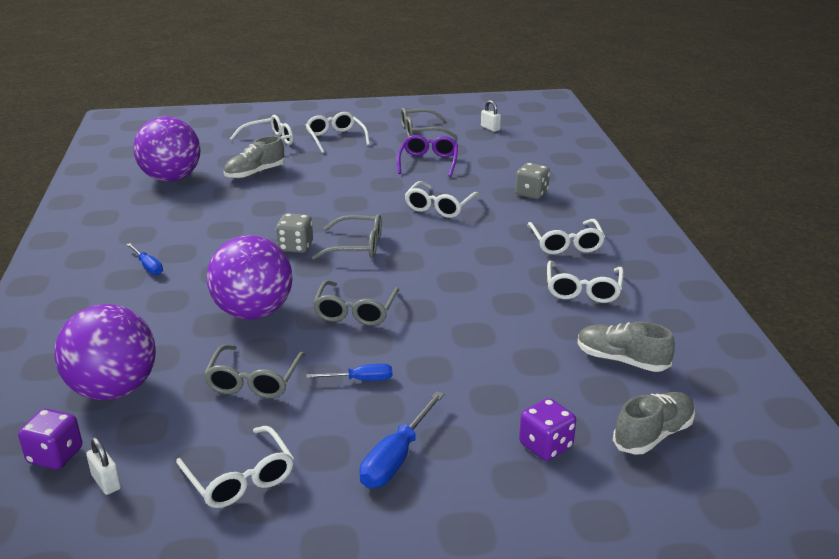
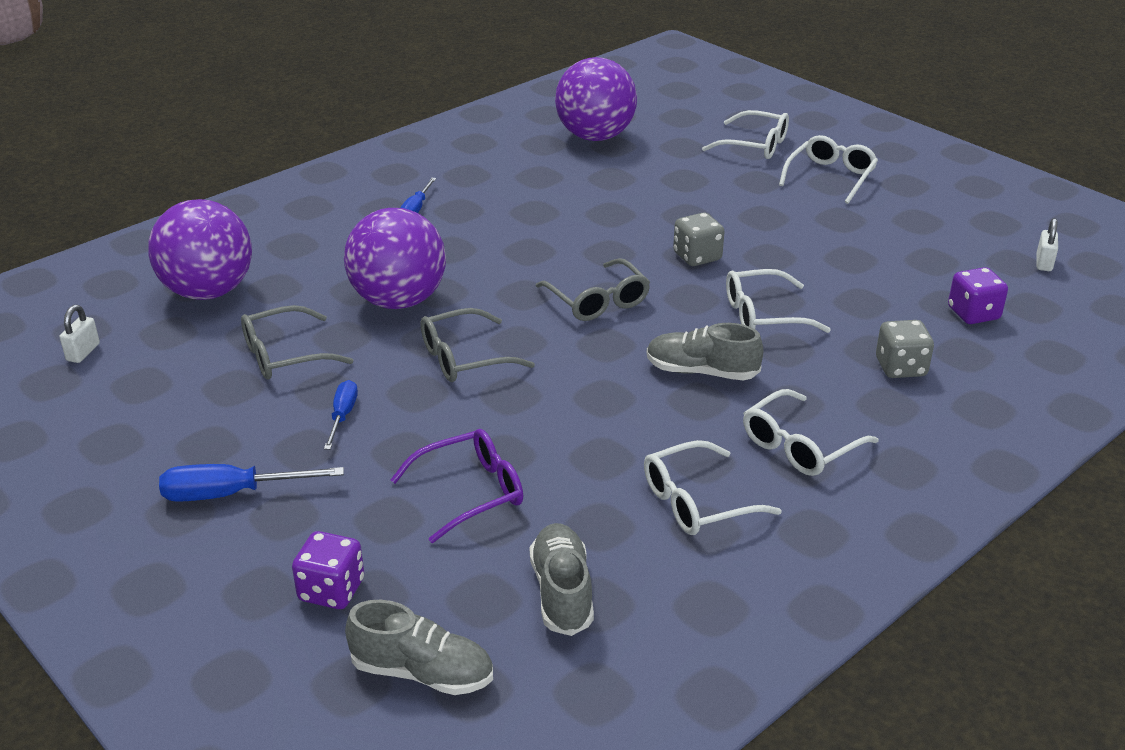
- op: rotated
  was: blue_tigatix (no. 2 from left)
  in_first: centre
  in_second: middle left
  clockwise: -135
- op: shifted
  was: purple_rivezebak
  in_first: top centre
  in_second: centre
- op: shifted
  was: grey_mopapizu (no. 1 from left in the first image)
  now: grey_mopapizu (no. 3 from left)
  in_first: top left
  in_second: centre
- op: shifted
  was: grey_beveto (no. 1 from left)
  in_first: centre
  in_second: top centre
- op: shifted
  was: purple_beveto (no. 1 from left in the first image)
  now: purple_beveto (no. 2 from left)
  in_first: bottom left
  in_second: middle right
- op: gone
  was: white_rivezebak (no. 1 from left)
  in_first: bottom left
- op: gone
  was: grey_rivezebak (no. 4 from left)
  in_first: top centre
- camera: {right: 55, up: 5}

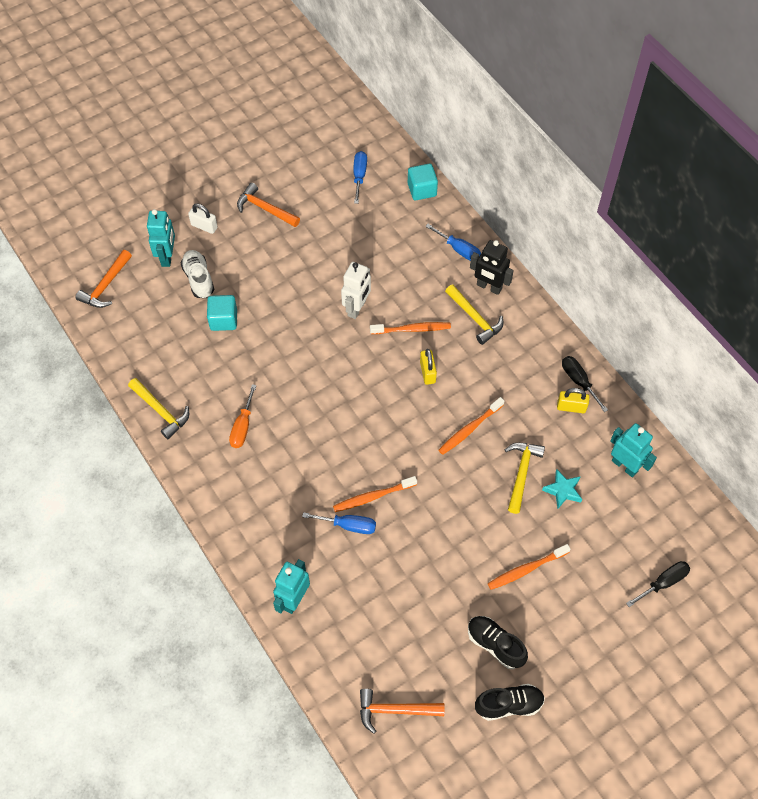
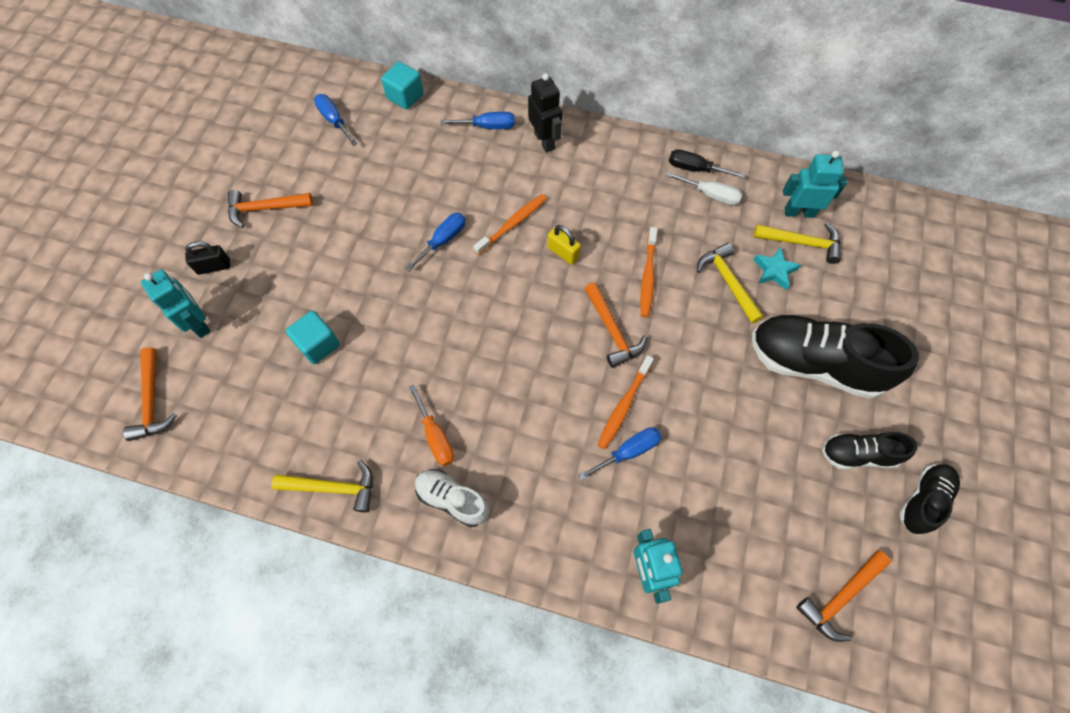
- op: repainted
  was: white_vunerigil
  now: black_vunerigil
  in_first: top left
  in_second: middle left
- op: swapped
  was: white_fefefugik
  now: blue_tigatix (no. 2 from left)
  in_first: centre
  in_second: centre
- op: shifted
  was: white_mopapizu
  in_first: middle left
  in_second: bottom centre
- op: rotated
  was: black_fefefugik
  in_first: centre
  in_second: top centre
  clockwise: -105
- op: new
  now: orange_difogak (no. 3 from left)
  in_second: centre
- op: swapped
  was: yellow_vunerigil (no. 2 from left)
  now: white_tigatix
  in_first: middle right
  in_second: top centre
- op: swapped
  was: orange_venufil (no. 4 from left)
  now: black_mopapizu (no. 1 from left)
  in_first: bottom right
  in_second: middle right
- op: shifted
  was: yellow_difogak (no. 2 from left in the first image)
  now: yellow_difogak (no. 3 from left)
  in_first: centre
  in_second: middle right
- op: gone
  was: black_tigatix (no. 2 from left)
  in_first: bottom right
- camera: {right: -40, up: 5}

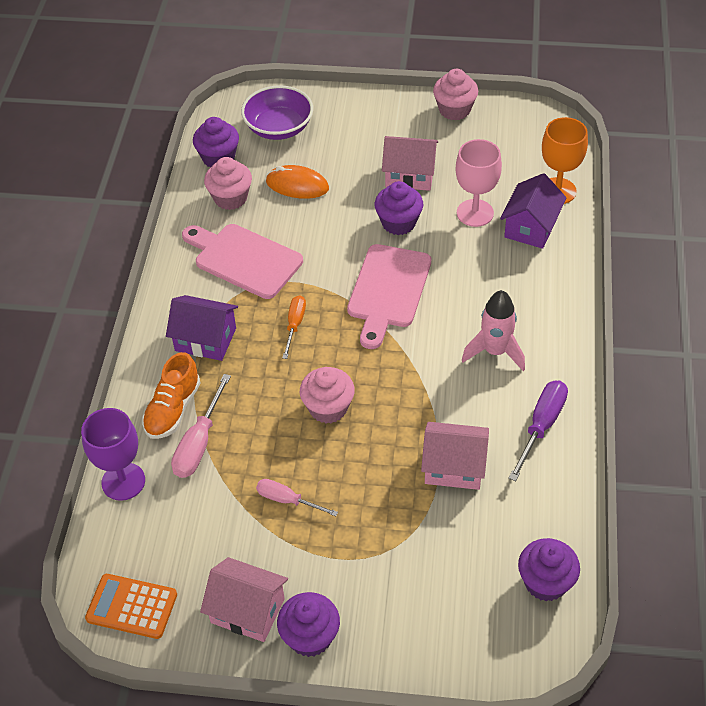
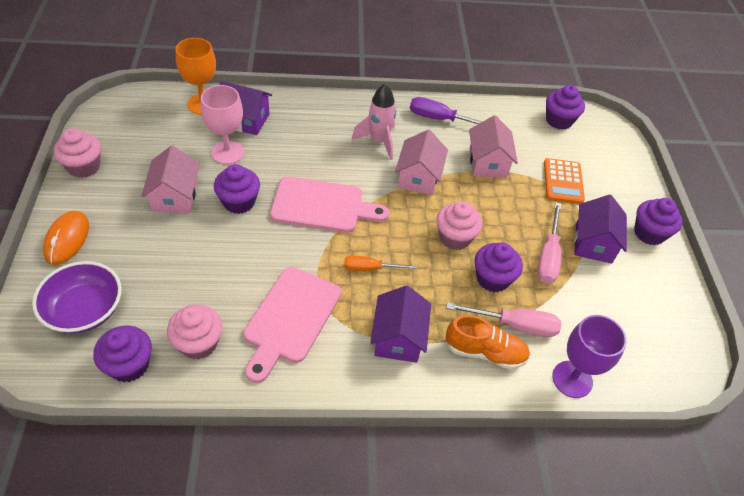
- op: shifted
  was: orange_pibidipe
  in_first: top centre
  in_second: middle left
- op: shifted
  was: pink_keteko (no. 1 from left in the first image)
  now: pink_keteko (no. 2 from left)
  in_first: bottom centre
  in_second: top centre
- op: new
  now: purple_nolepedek (no. 3 from left)
  in_second: middle right
- op: scaled
  was: pink_tigatix (no. 2 from left)
  in_first: bottom centre
  in_second: middle right
  ratio: 1.5
- op: shifted
  was: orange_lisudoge
  in_first: bottom left
  in_second: middle right
- op: new
  now: purple_keteko (no. 3 from left)
  in_second: middle right
- camera: {right: -105, up: 0}

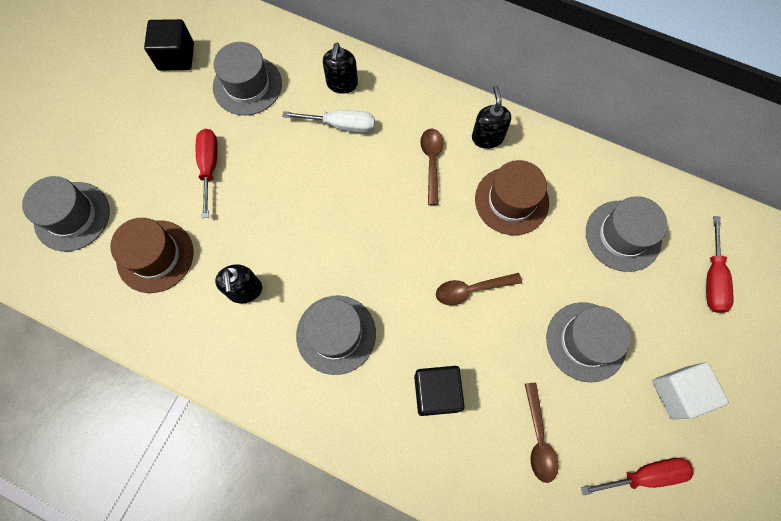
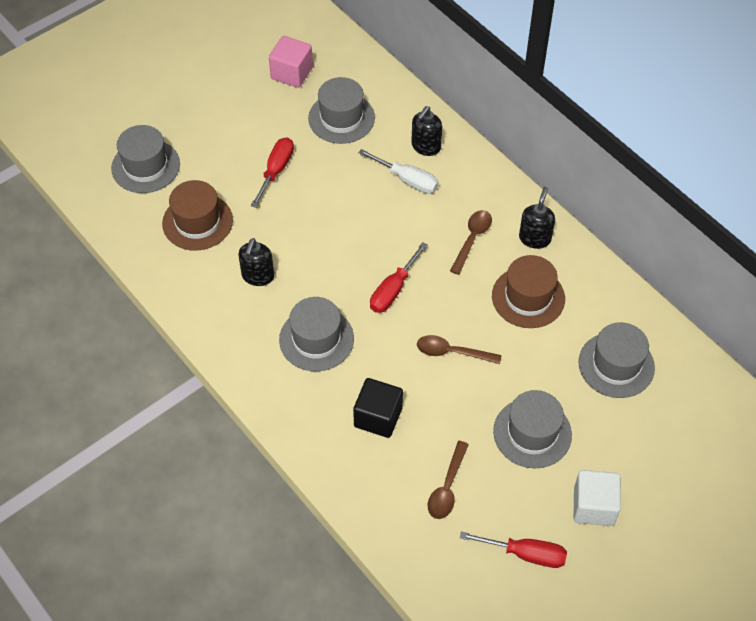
- op: repainted
  was: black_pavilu (no. 1 from left)
  now: pink_pavilu
  in_first: top left
  in_second: top centre
- op: shifted
  was: red_tigatix (no. 3 from left in the first image)
  now: red_tigatix (no. 2 from left)
  in_first: middle right
  in_second: centre
- camera: {right: 25, up: -15}

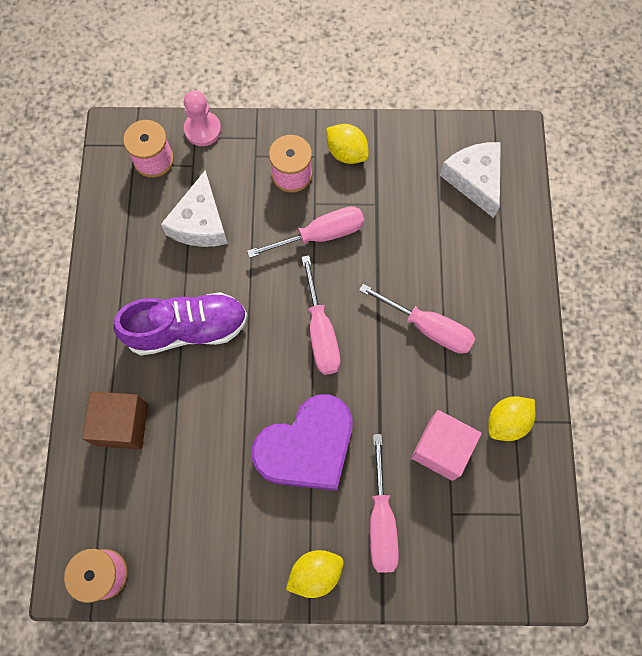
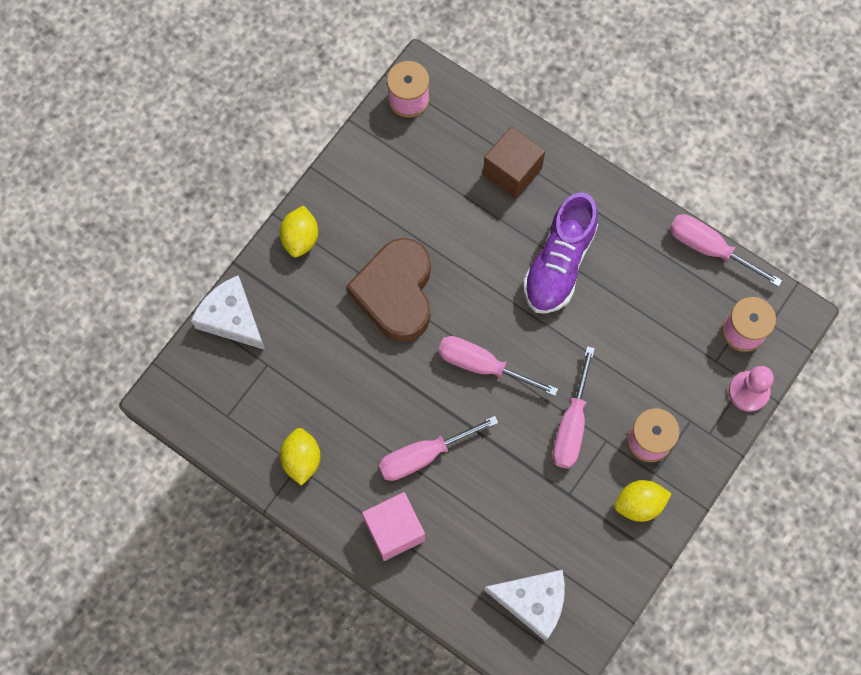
- op: shifted
  was: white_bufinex (no. 1 from left)
  in_first: top left
  in_second: middle left
- op: repainted
  was: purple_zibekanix
  now: brown_zibekanix
  in_first: bottom centre
  in_second: centre
- op: shifted
  was: pink_pavilu
  in_first: bottom right
  in_second: bottom centre
- op: shifted
  was: pink_tigatix (no. 3 from left in the first image)
  now: pink_tigatix (no. 4 from left)
  in_first: bottom centre
  in_second: middle right
- camera: {right: 125, up: 0}

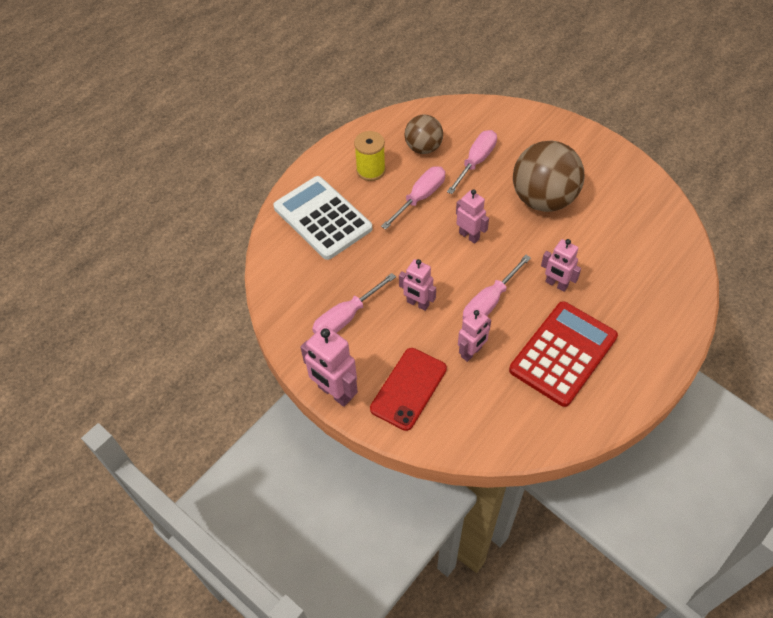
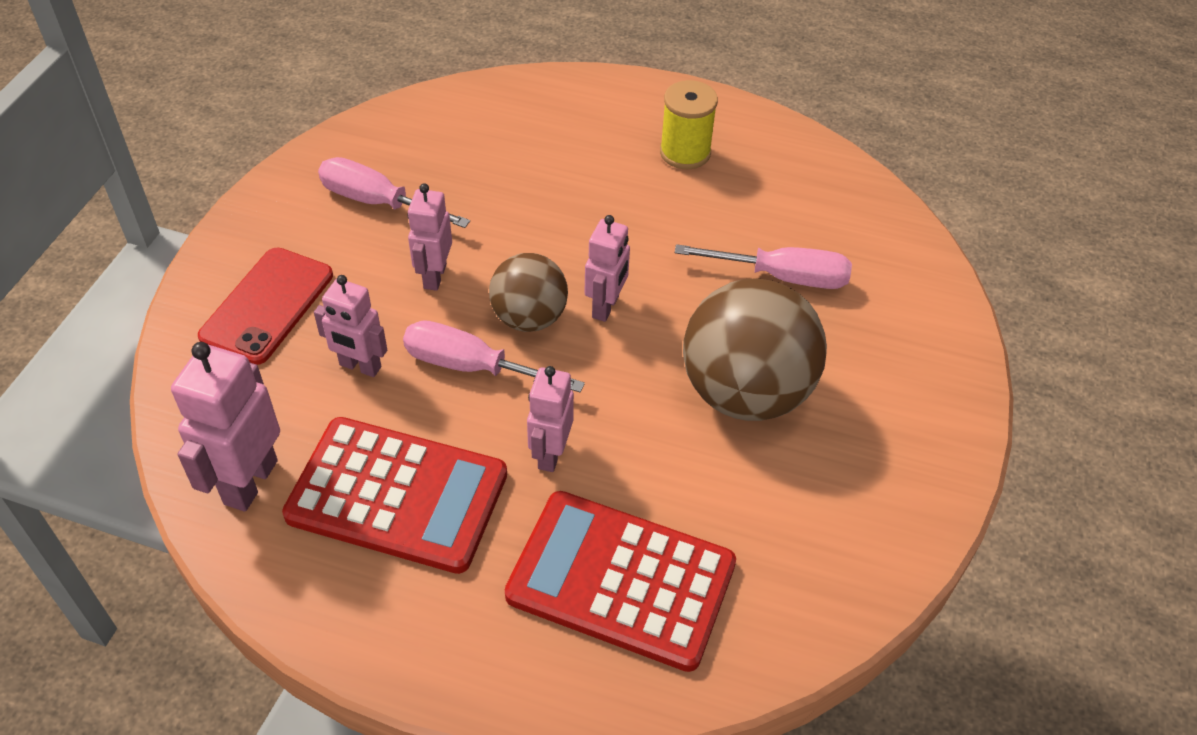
- op: shifted
  was: pink_fefefugik (no. 1 from left)
  in_first: centre
  in_second: middle left
- op: rotated
  was: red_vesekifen
  in_first: centre
  in_second: middle left
  clockwise: -75
- op: shifted
  was: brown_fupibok (no. 1 from left)
  in_first: top centre
  in_second: centre
- op: new
  now: red_lisudoge (no. 2 from left)
  in_second: bottom centre
- op: gone
  was: white_lisudoge
  in_first: centre
- op: gone
  was: pink_tigatix (no. 2 from left)
  in_first: top centre
- camera: {right: 65, up: -5}

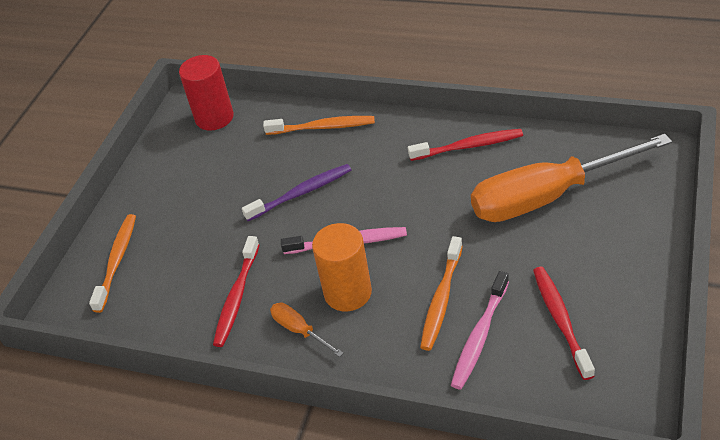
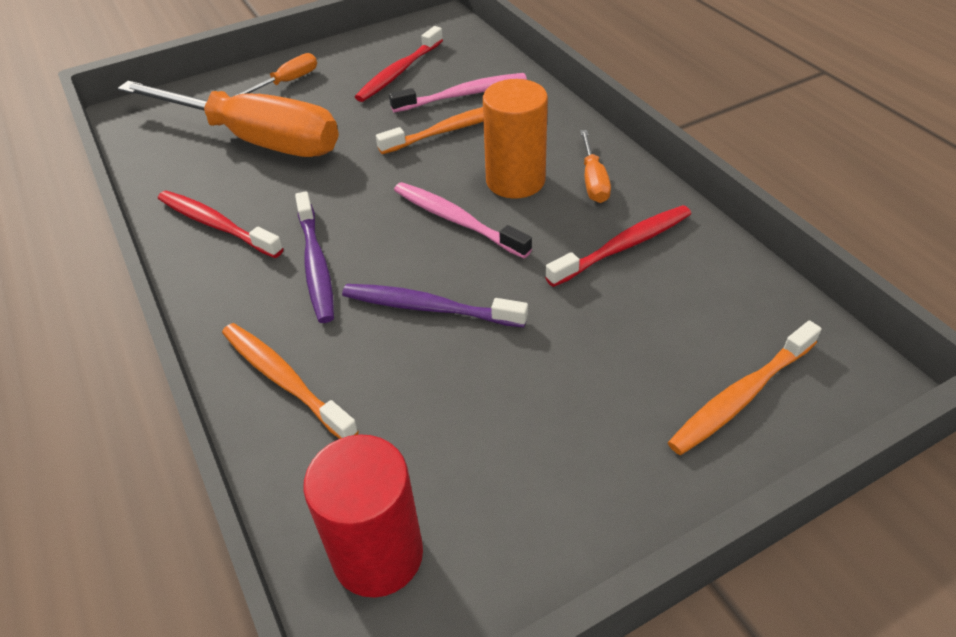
- op: new
  now: orange_tigatix (no. 2 from left)
  in_second: top left
- op: new
  now: purple_venufil (no. 1 from left)
  in_second: middle left
- camera: {right: -140, up: 0}

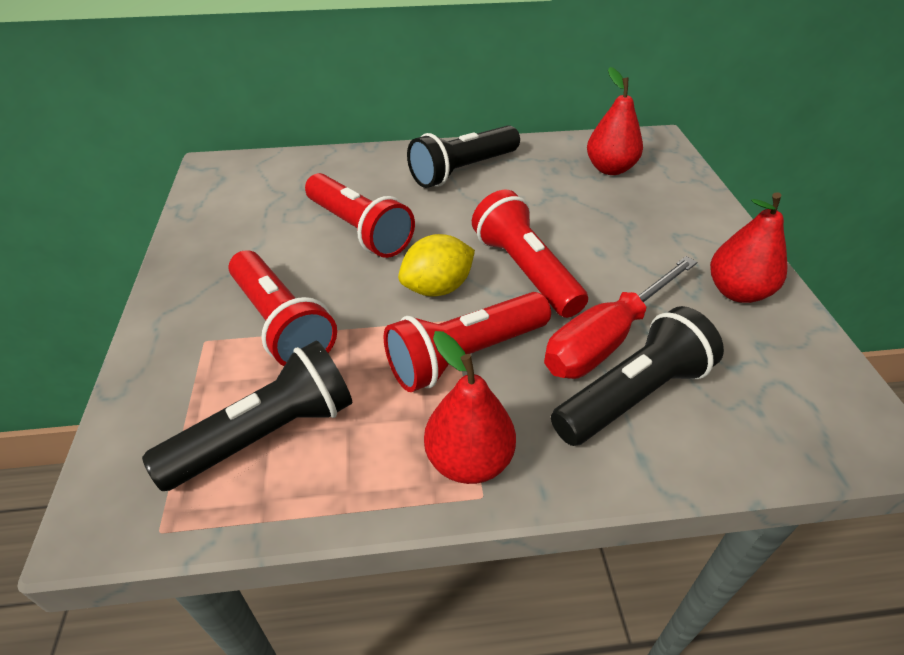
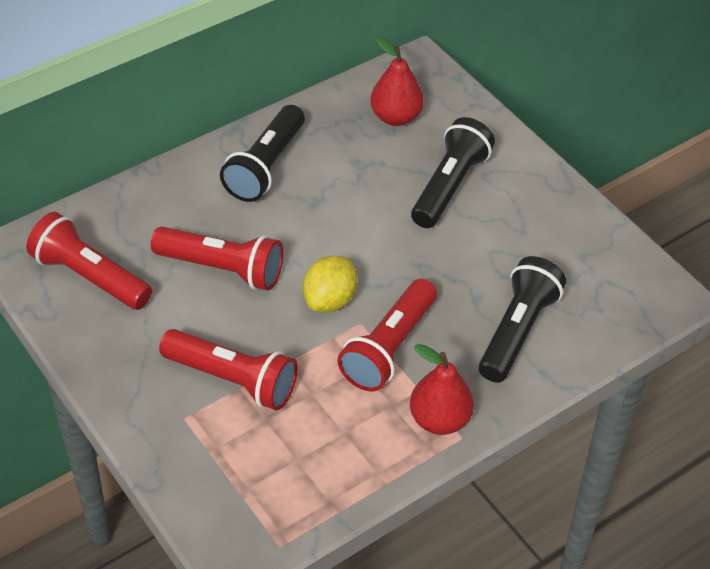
- op: shifted
  was: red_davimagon (no. 4 from left in the first image)
  now: red_davimagon (no. 1 from left)
  in_first: centre
  in_second: middle left
- op: shifted
  was: black_davimagon (no. 1 from left in the first image)
  now: black_davimagon (no. 2 from left)
  in_first: middle left
  in_second: top centre
- op: gone
  was: red_tigatix
  in_first: middle right
- op: gone
  was: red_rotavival (no. 3 from left)
  in_first: middle right
- camera: {right: -30, up: 5}

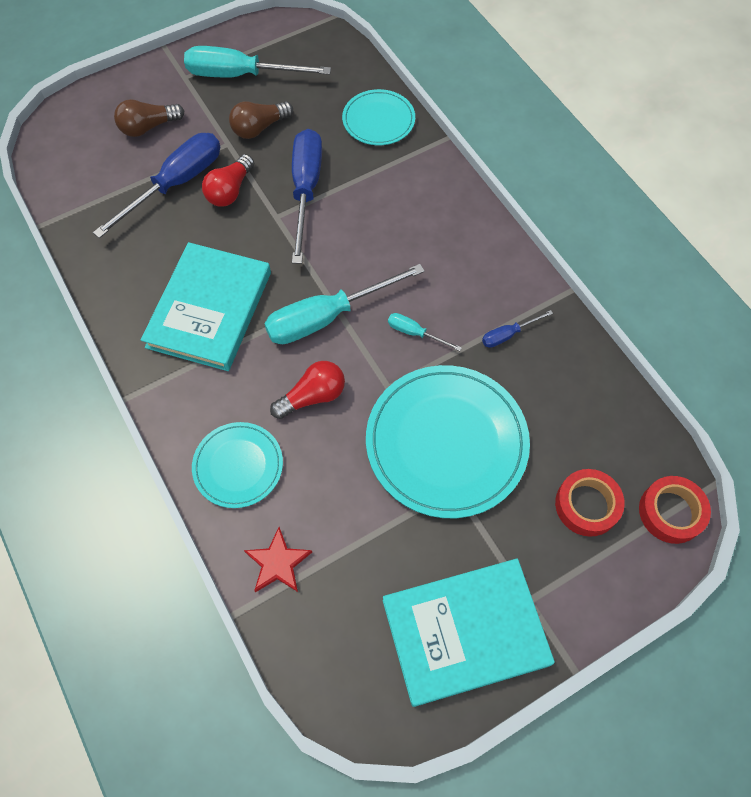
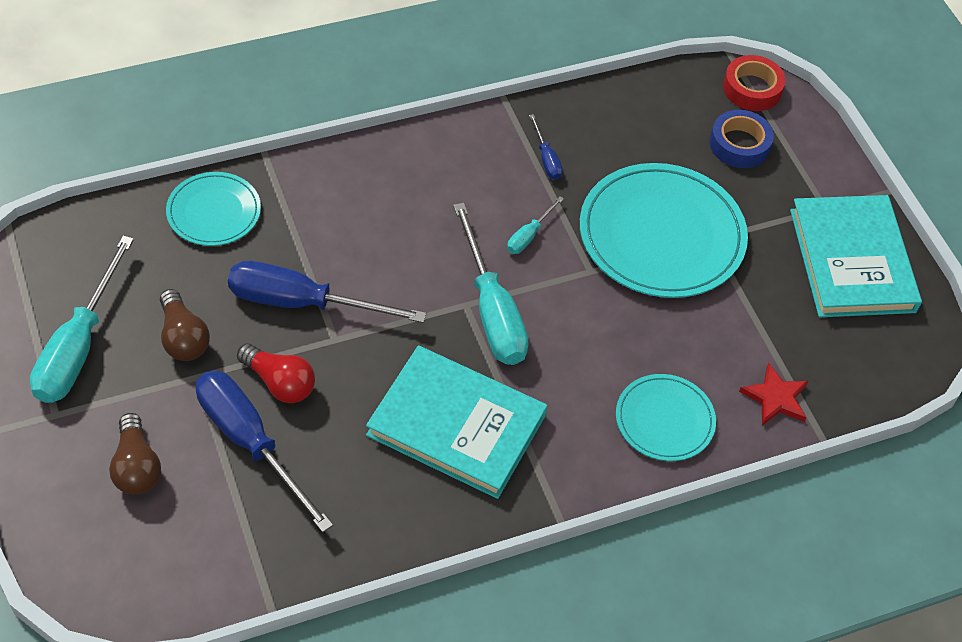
- op: repainted
  was: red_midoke (no. 1 from left)
  now: blue_midoke
  in_first: middle right
  in_second: top right
- op: gone
  was: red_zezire (no. 2 from left)
  in_first: centre
- camera: {right: -85, up: -10}

